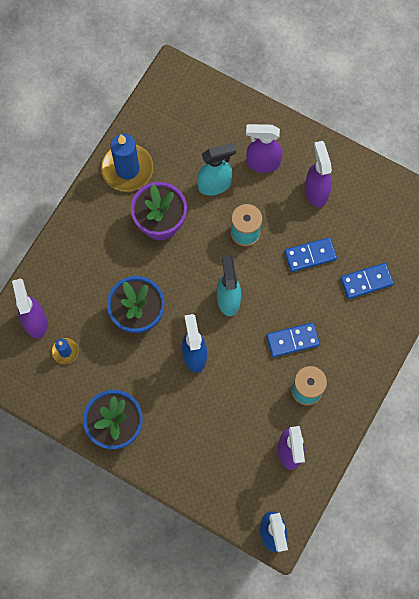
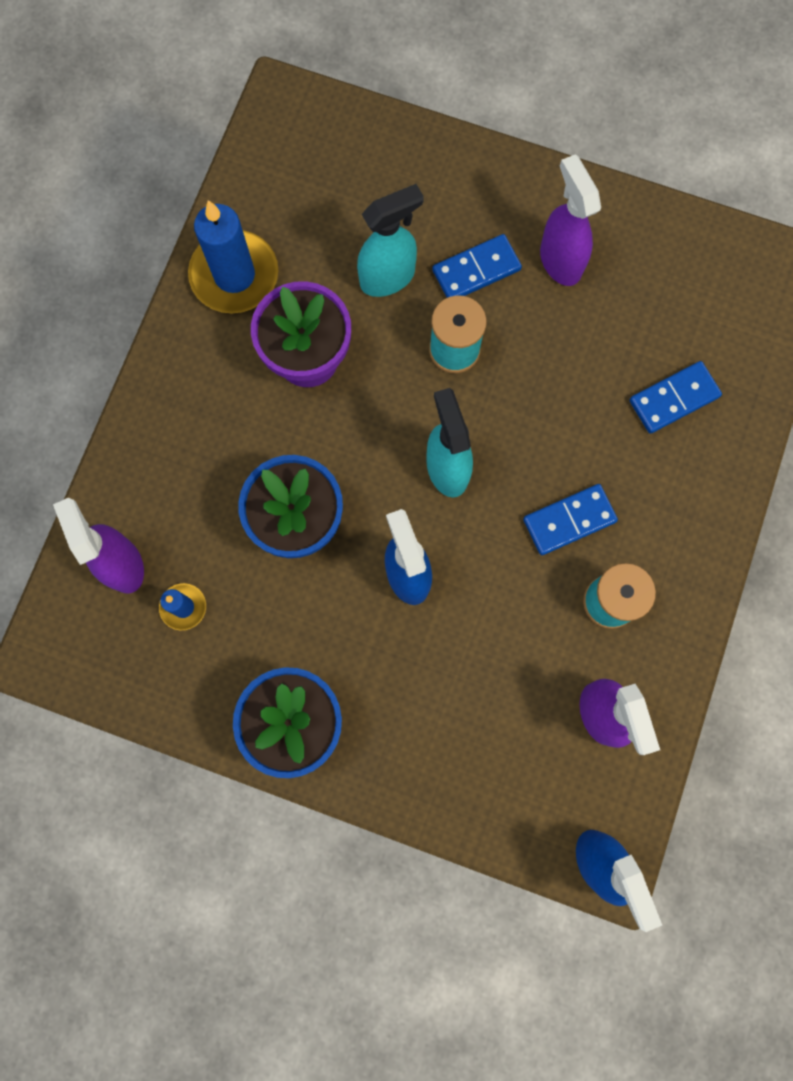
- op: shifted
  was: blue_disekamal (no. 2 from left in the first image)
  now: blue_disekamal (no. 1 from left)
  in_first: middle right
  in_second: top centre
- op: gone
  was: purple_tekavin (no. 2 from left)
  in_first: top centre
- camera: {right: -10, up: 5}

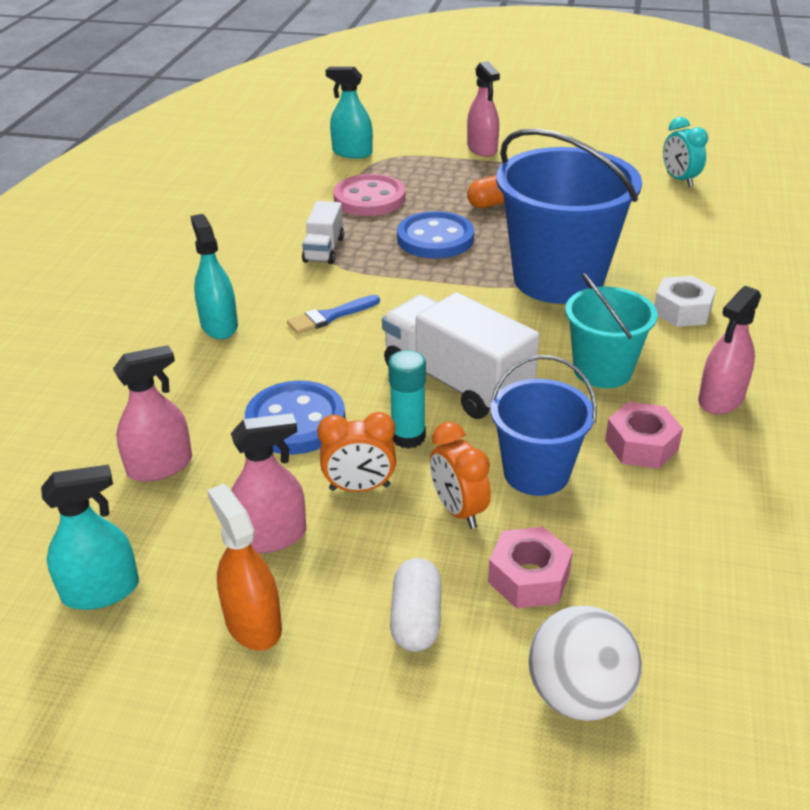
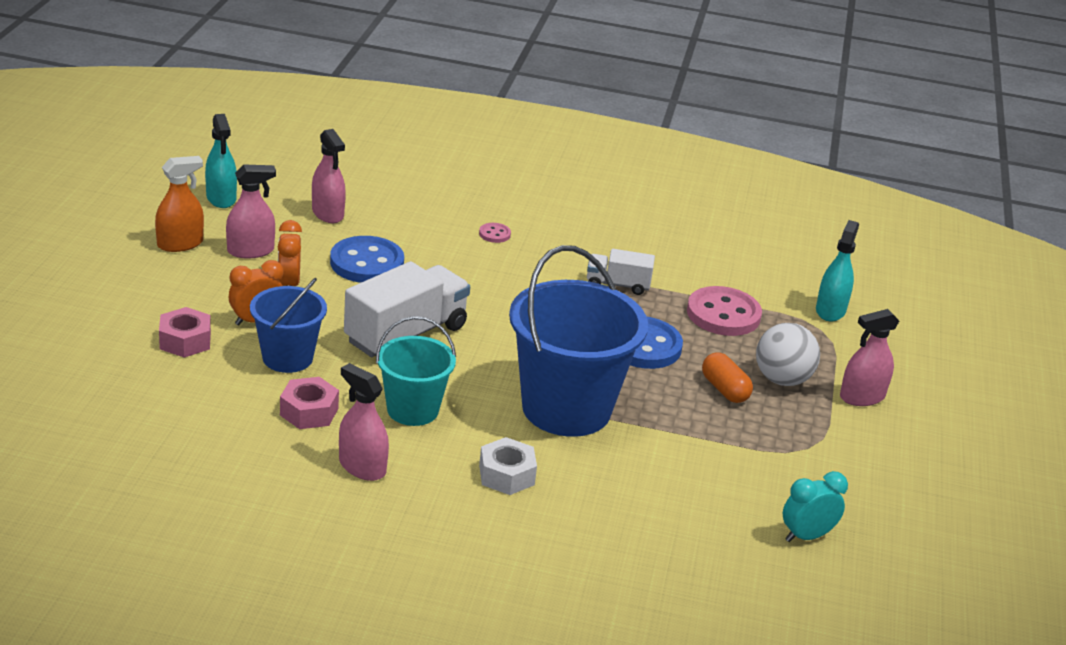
- op: rotated
  was: pink_tekavin (no. 2 from left in the first image)
  in_first: middle left
  in_second: top left
  clockwise: -90
- op: swapped
  was: turquoise_tekavin (no. 2 from left)
  now: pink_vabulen (no. 1 from left)
  in_first: middle left
  in_second: centre
- op: shifted
  was: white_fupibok
  in_first: bottom right
  in_second: middle right
- op: gone
  was: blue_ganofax
  in_first: centre
- op: gone
  was: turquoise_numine
  in_first: centre
- op: gone
  was: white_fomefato
  in_first: bottom centre
- camera: {right: 85, up: -5}

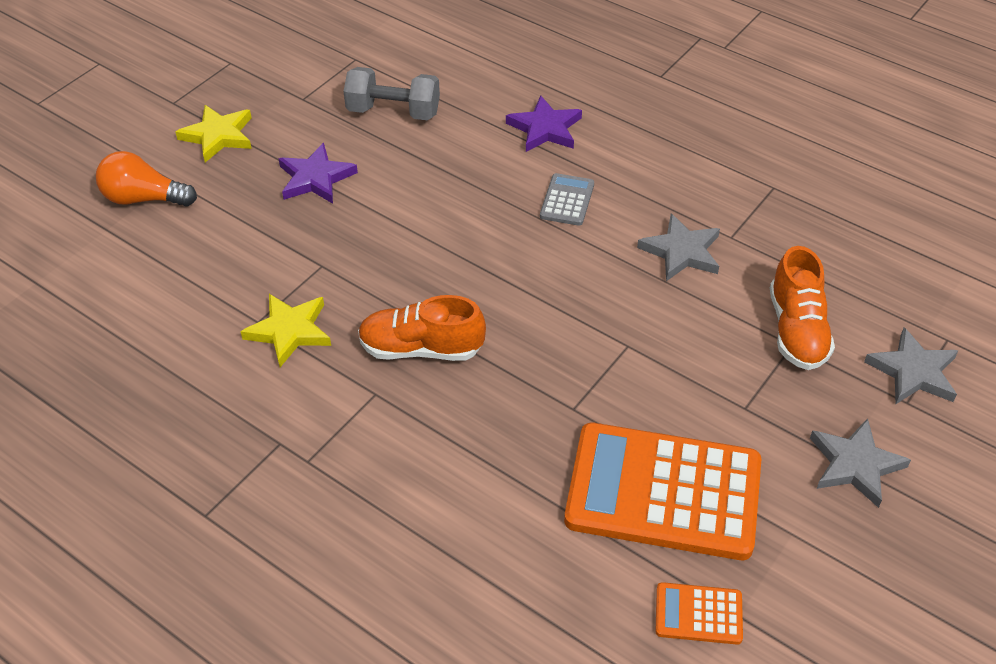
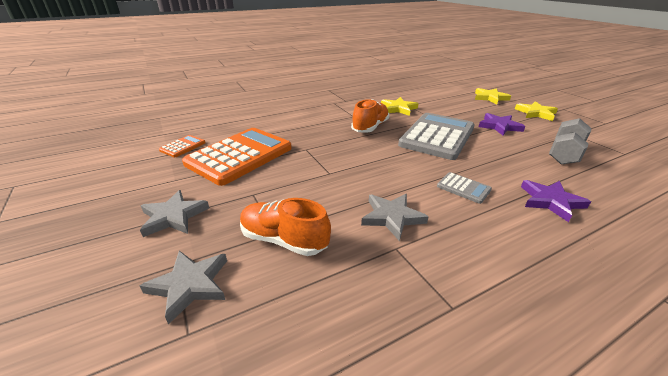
- op: new
  now: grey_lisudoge (no. 1 from left)
  in_second: centre
- op: swapped
  was: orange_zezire
  now: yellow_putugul (no. 2 from left)
  in_first: top left
  in_second: top right
- camera: {right: 115, up: -15}

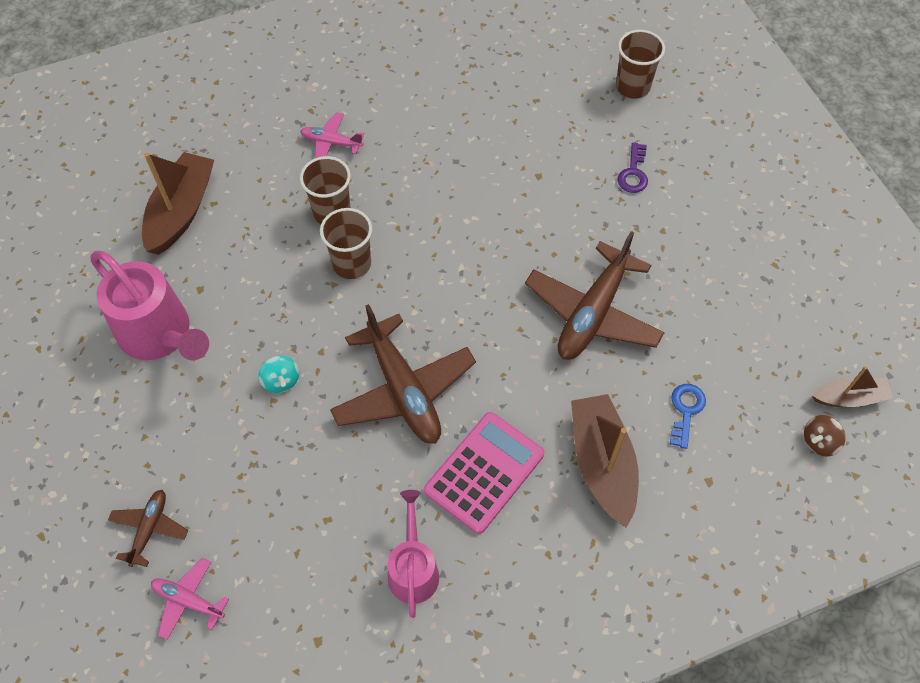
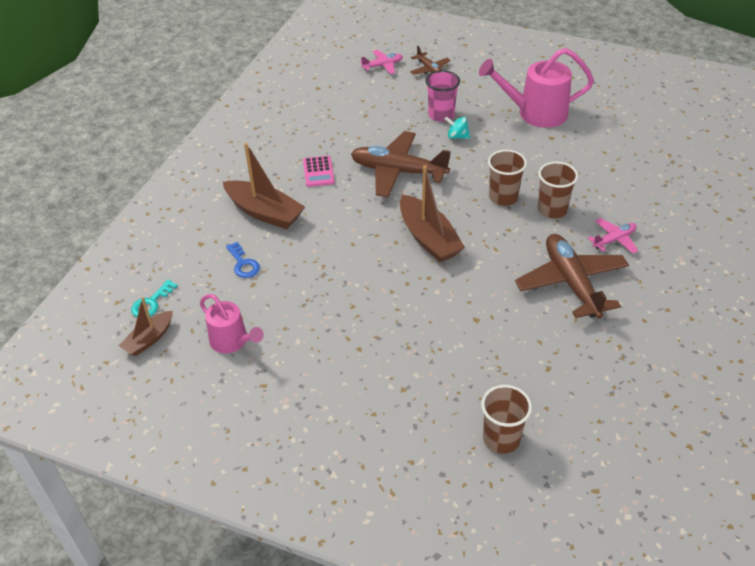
- op: swapped
  was: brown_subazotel
  now: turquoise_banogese
  in_first: middle right
  in_second: middle left
- op: shifted
  was: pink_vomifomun (no. 2 from left in the first image)
  now: pink_vomifomun (no. 1 from left)
  in_first: bottom centre
  in_second: middle left
- op: scaled
  was: pink_lisudoge
  in_first: bottom centre
  in_second: top centre
  ratio: 0.59
- op: shifted
  was: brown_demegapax (no. 1 from left in the first image)
  now: brown_demegapax (no. 3 from left)
  in_first: top left
  in_second: centre
- op: new
  now: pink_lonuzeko
  in_second: top centre
- op: shifted
  was: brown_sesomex (no. 3 from left)
  in_first: centre
  in_second: middle right
- op: gone
  was: purple_banogese
  in_first: top right
- camera: {right: 135, up: -15}

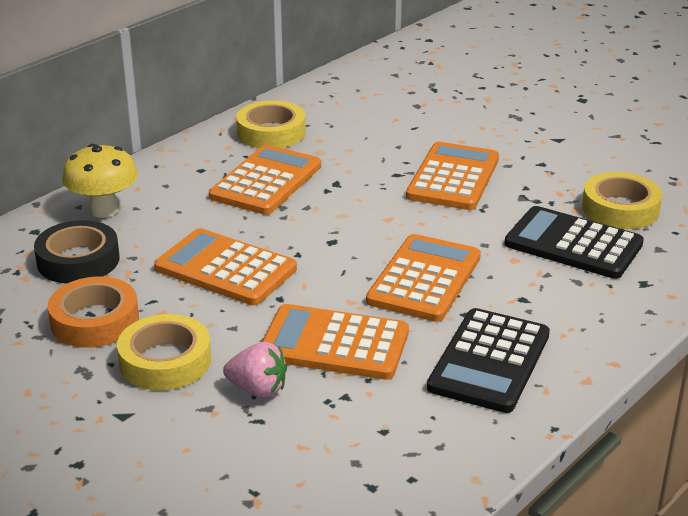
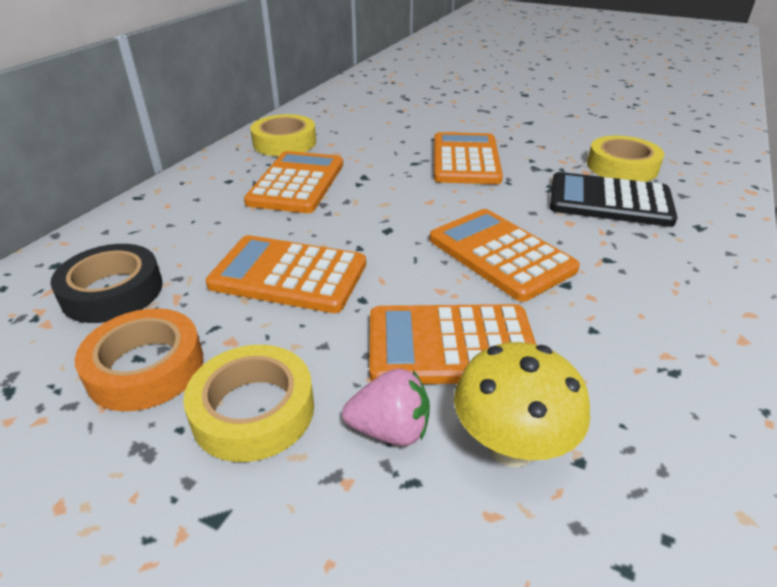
- op: rotated
  was: orange_lisudoge (no. 4 from left in the first image)
  in_first: centre
  in_second: centre
  clockwise: -45
- op: shifted
  was: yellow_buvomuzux
  in_first: middle left
  in_second: bottom right
- op: gone
  was: black_lisudoge (no. 1 from left)
  in_first: bottom right
- camera: {right: -15, up: 5}

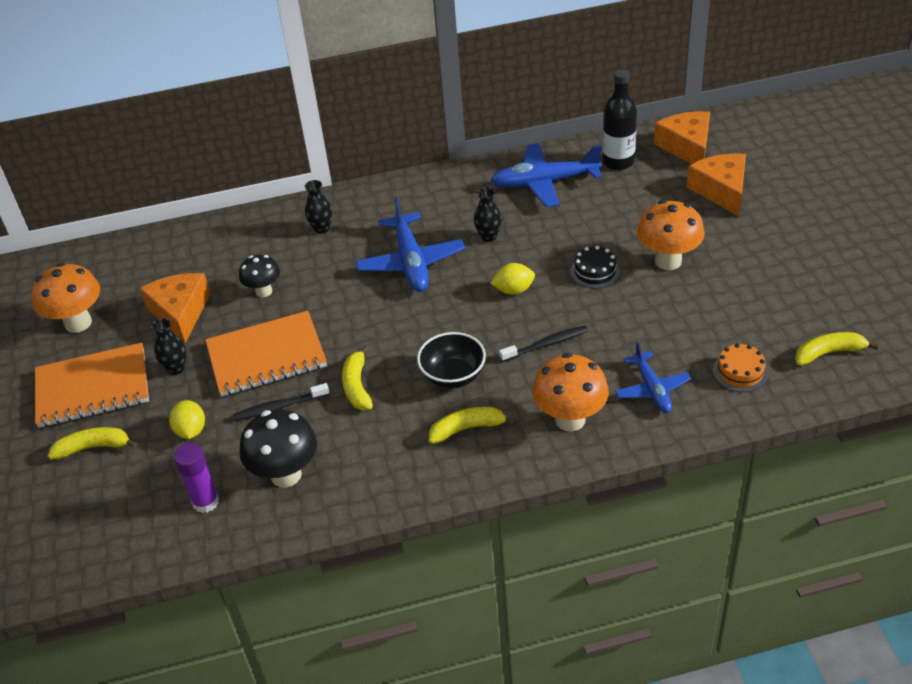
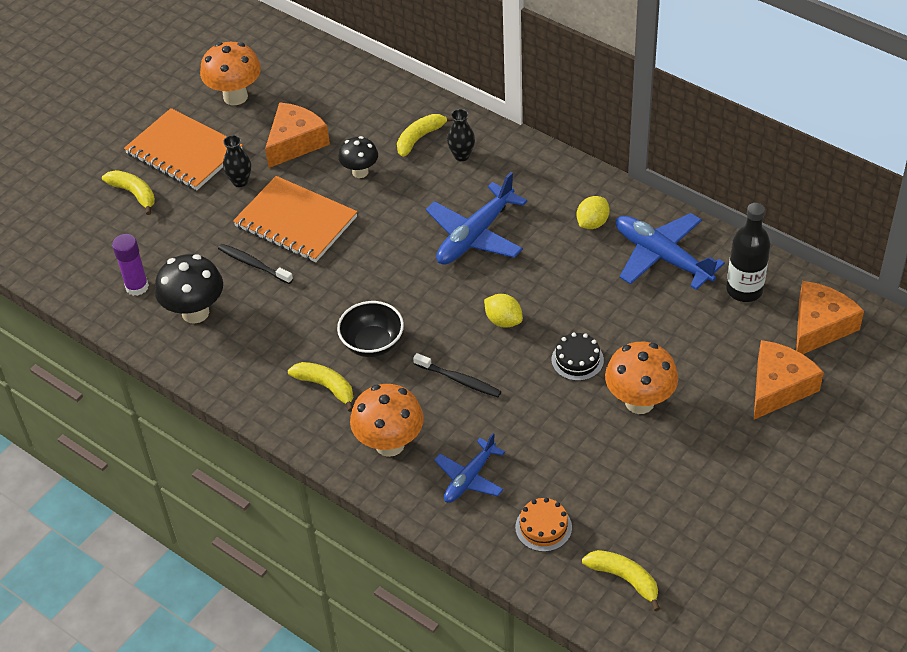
- op: shifted
  was: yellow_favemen (no. 2 from left in the first image)
  now: yellow_favemen (no. 3 from left)
  in_first: centre
  in_second: top centre
- op: shifted
  was: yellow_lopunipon (no. 1 from left in the first image)
  now: yellow_lopunipon (no. 2 from left)
  in_first: middle left
  in_second: top centre
- op: gone
  was: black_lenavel (no. 3 from left)
  in_first: top centre
- camera: {right: 50, up: 5}

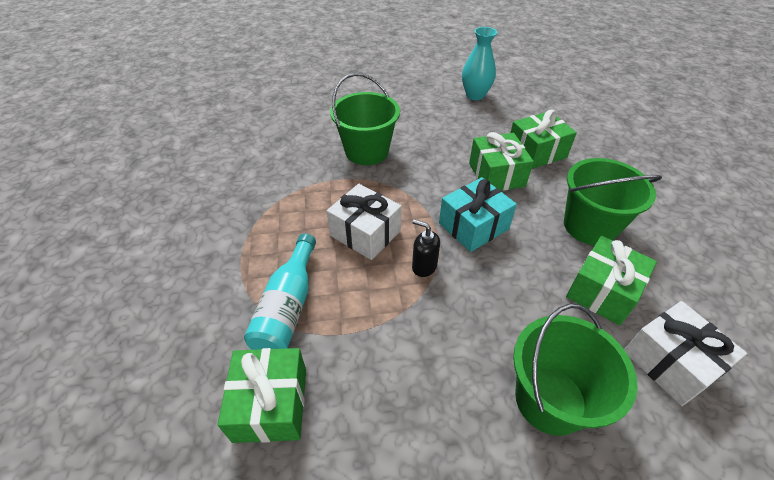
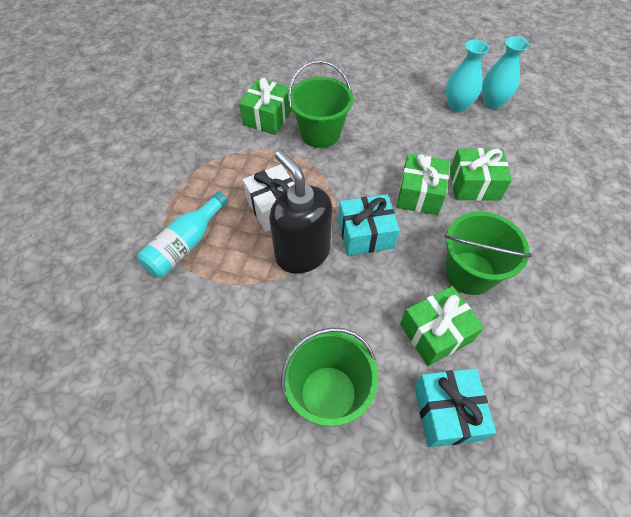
- op: shifted
  was: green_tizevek (no. 1 from left)
  in_first: bottom centre
  in_second: top centre
- op: scaled
  was: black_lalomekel
  in_first: centre
  in_second: centre
  ratio: 2.27
- op: repainted
  was: white_tizevek (no. 2 from left)
  now: turquoise_tizevek (no. 2 from left)
  in_first: bottom right
  in_second: bottom right
- op: new
  now: turquoise_lenavel (no. 2 from left)
  in_second: top right
- camera: {right: 25, up: 10}

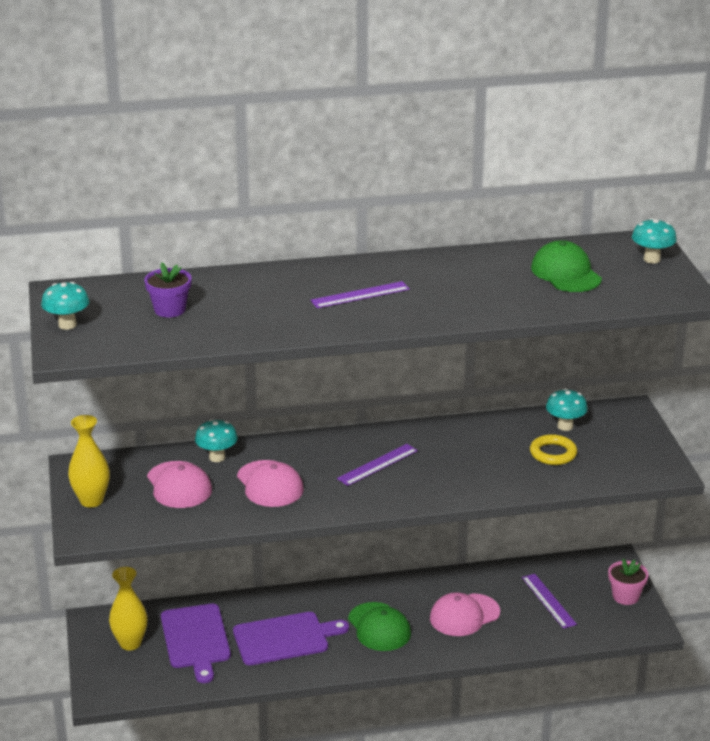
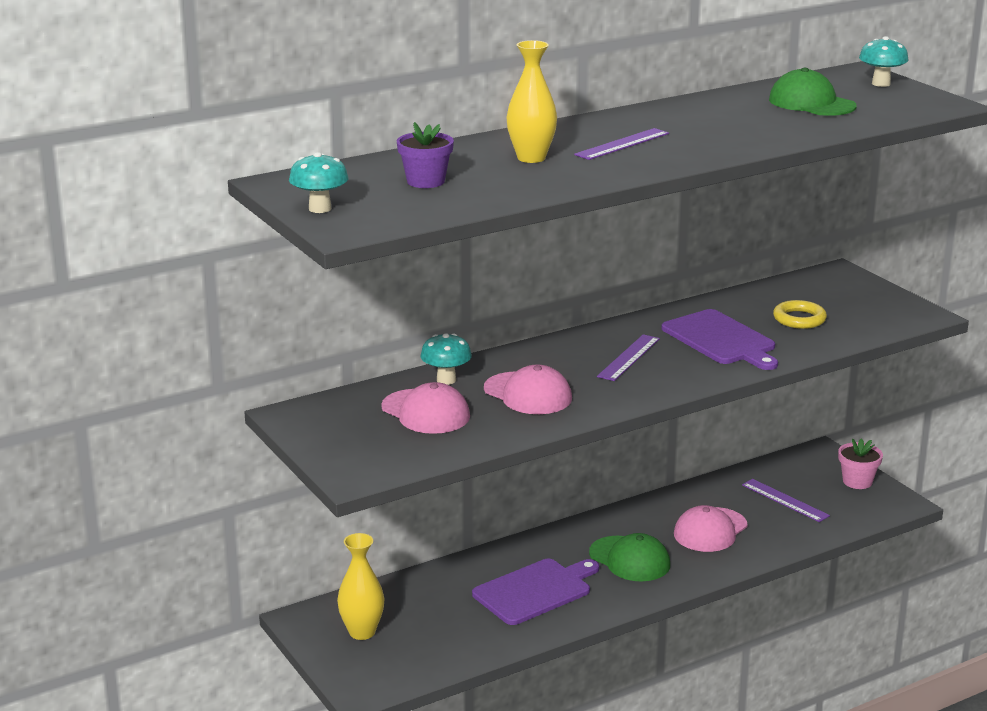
- op: shifted
  was: yellow_lenavel (no. 1 from left in the first image)
  now: yellow_lenavel (no. 2 from left)
  in_first: middle left
  in_second: top centre
- op: shifted
  was: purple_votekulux (no. 1 from left in the first image)
  now: purple_votekulux (no. 2 from left)
  in_first: bottom left
  in_second: middle right
- op: gone
  was: turquoise_buvomuzux (no. 3 from left)
  in_first: middle right
- camera: {right: -20, up: -5}

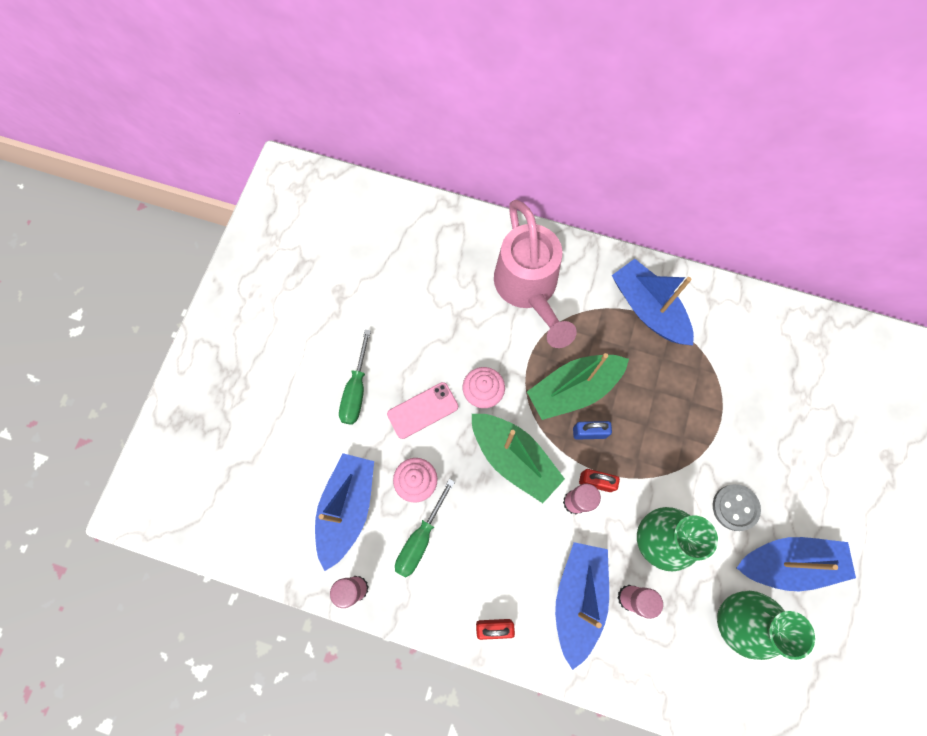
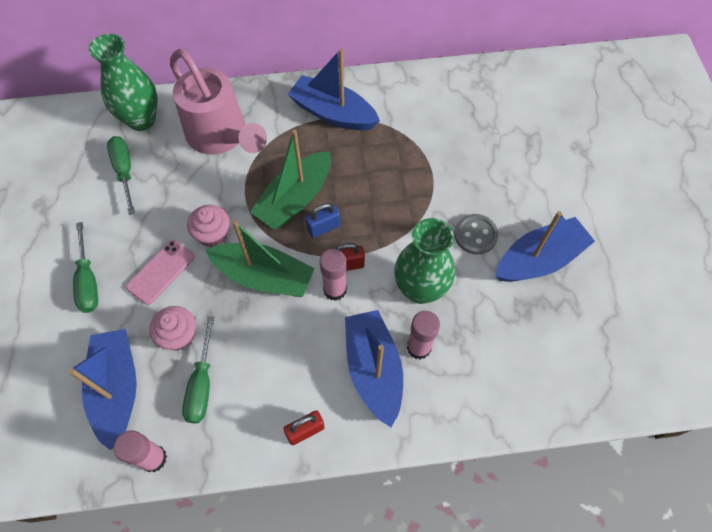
- op: shifted
  was: green_lenavel (no. 2 from left in the first image)
  now: green_lenavel (no. 1 from left)
  in_first: bottom right
  in_second: top left
- op: new
  now: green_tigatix (no. 2 from left)
  in_second: top left
- camera: {right: -25, up: -10}

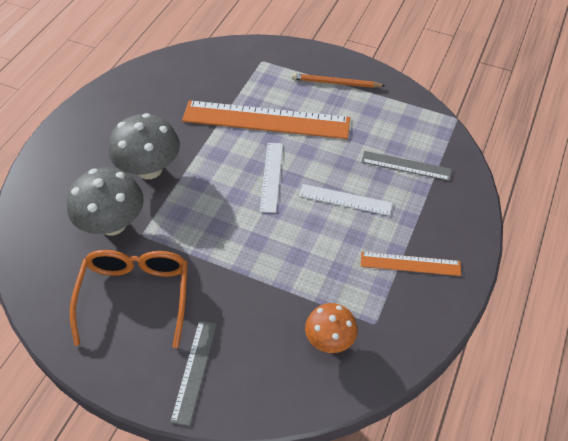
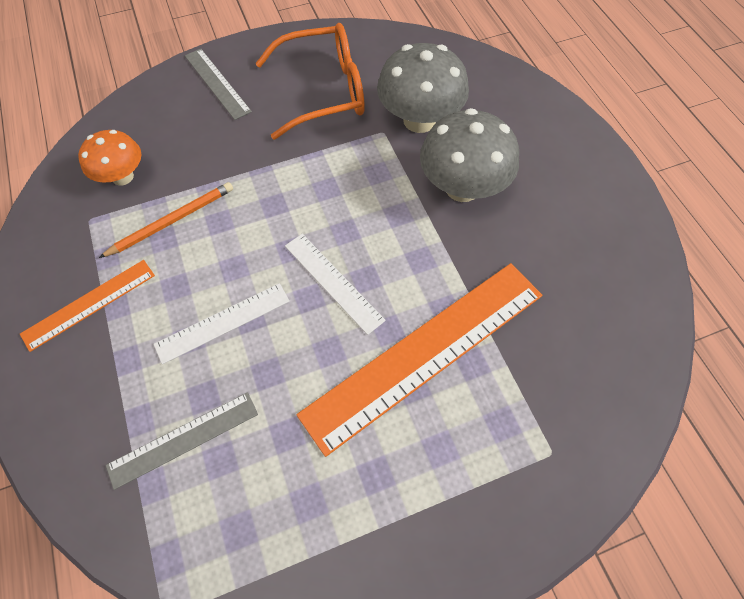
- op: shifted
  was: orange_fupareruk
  in_first: top centre
  in_second: middle left
- op: rotated
  was: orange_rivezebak
  in_first: bottom left
  in_second: top centre
  clockwise: -60
- camera: {right: 135, up: 10}

